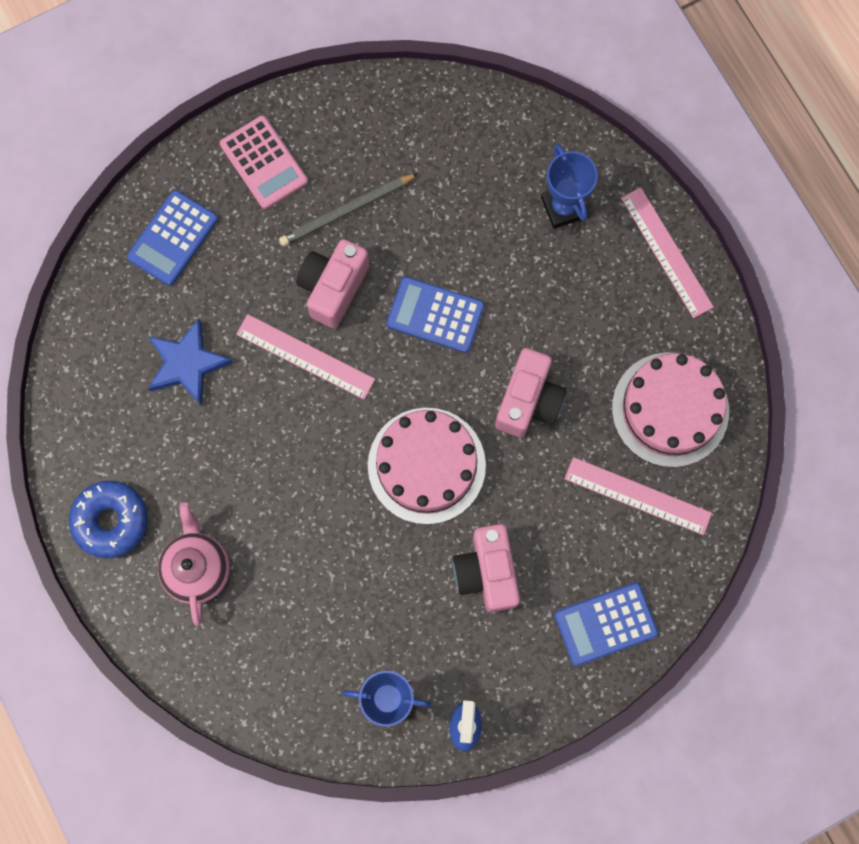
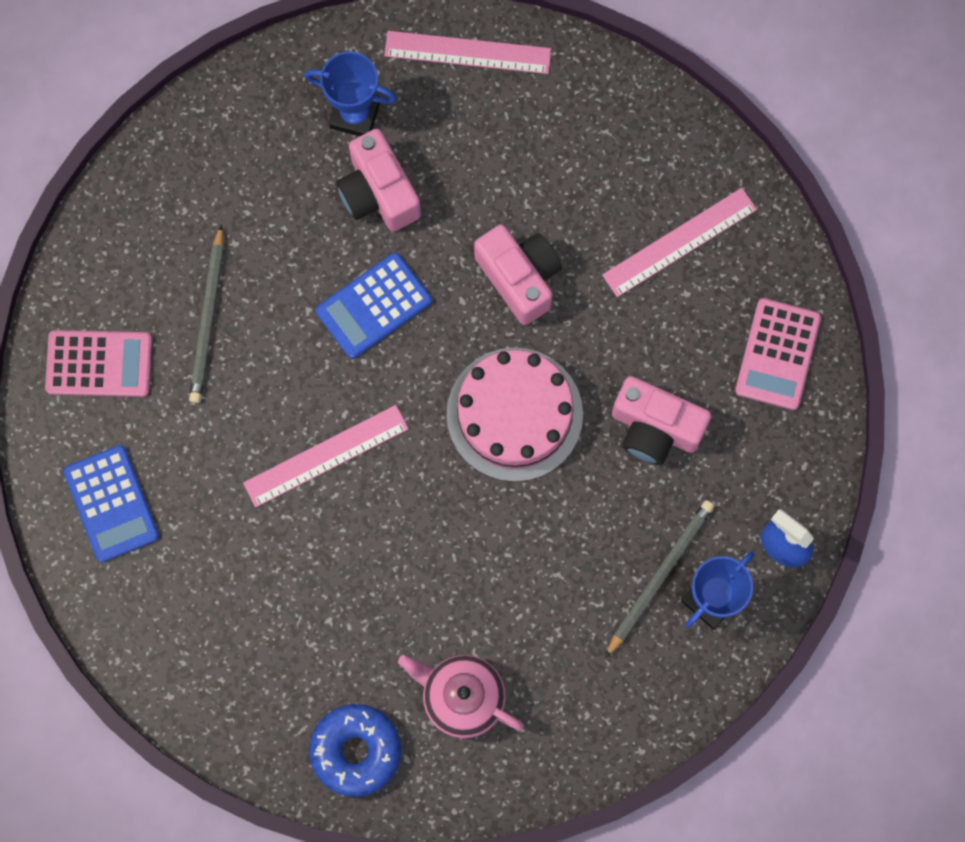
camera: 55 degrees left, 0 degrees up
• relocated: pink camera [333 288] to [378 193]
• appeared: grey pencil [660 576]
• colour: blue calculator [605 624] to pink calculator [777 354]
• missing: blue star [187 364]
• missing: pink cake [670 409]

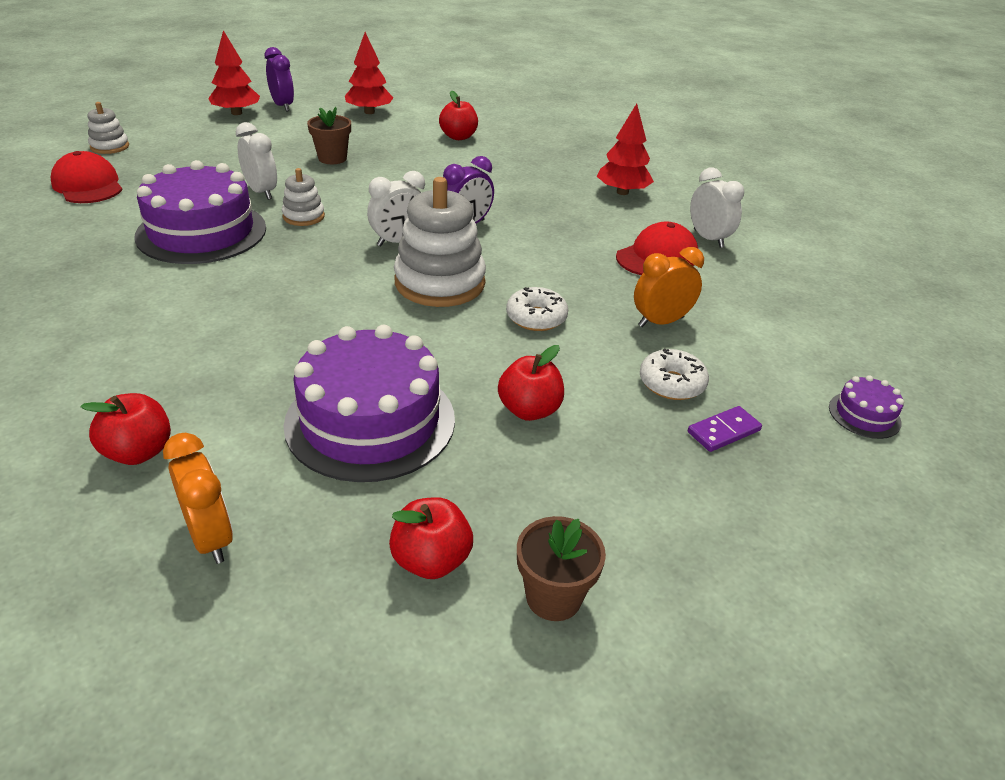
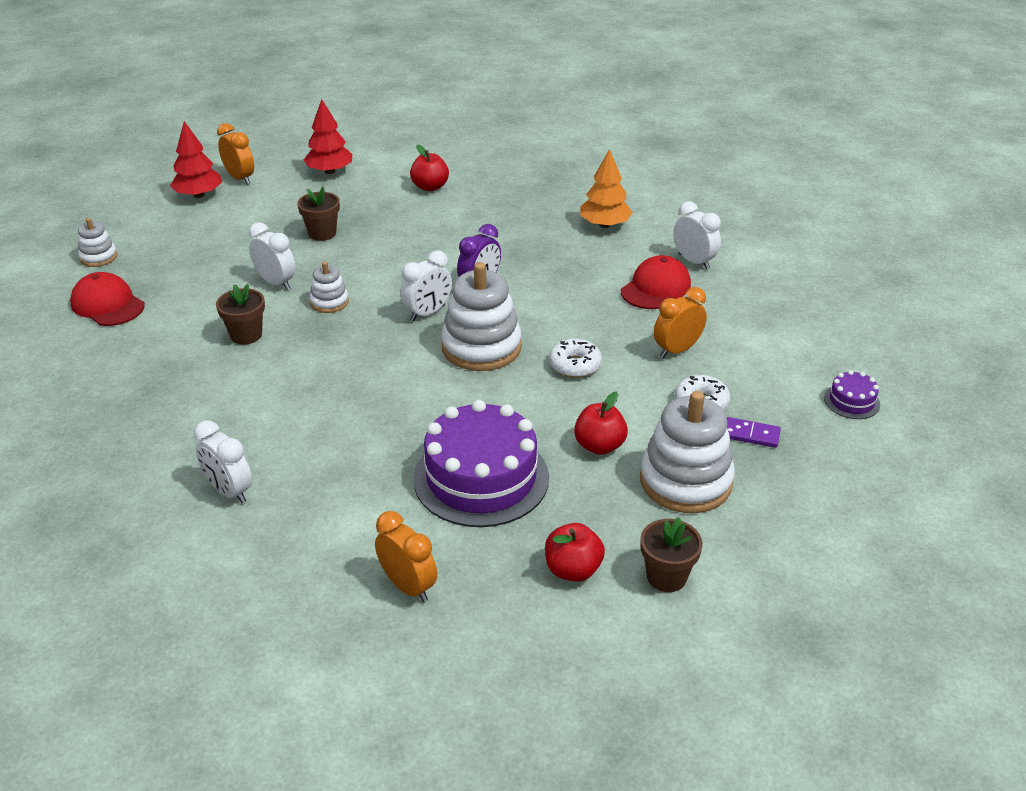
camera: 10 degrees left, 0 degrees up
• appeared: white clock [229 491]
• exchanged: purple cake [201 232] to brown flower pot [246 335]
• colour: purple clock [283 106] to orange clock [240 178]
• colour: red tree [622 192] to orange tree [605 225]
• appeared: white stacking toy [685 481]
• spun: purple domino [724 431] = [751 435] 60 degrees clockwise
• missing: red apple [139 452]

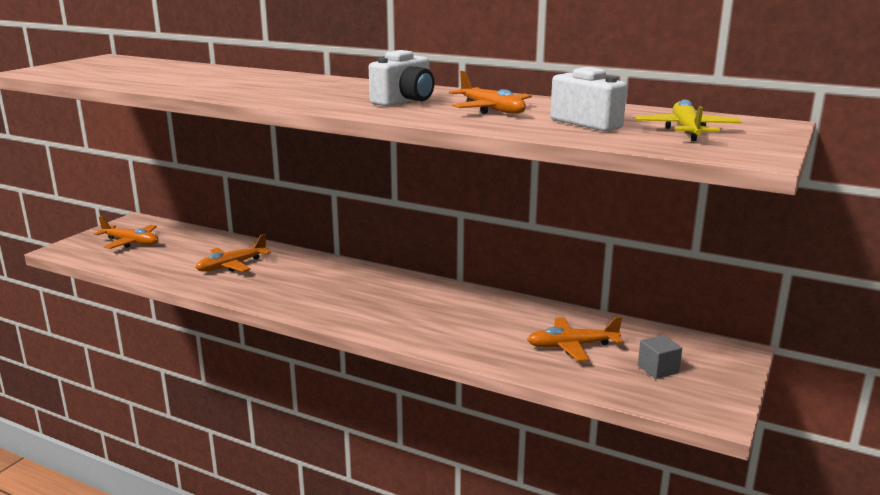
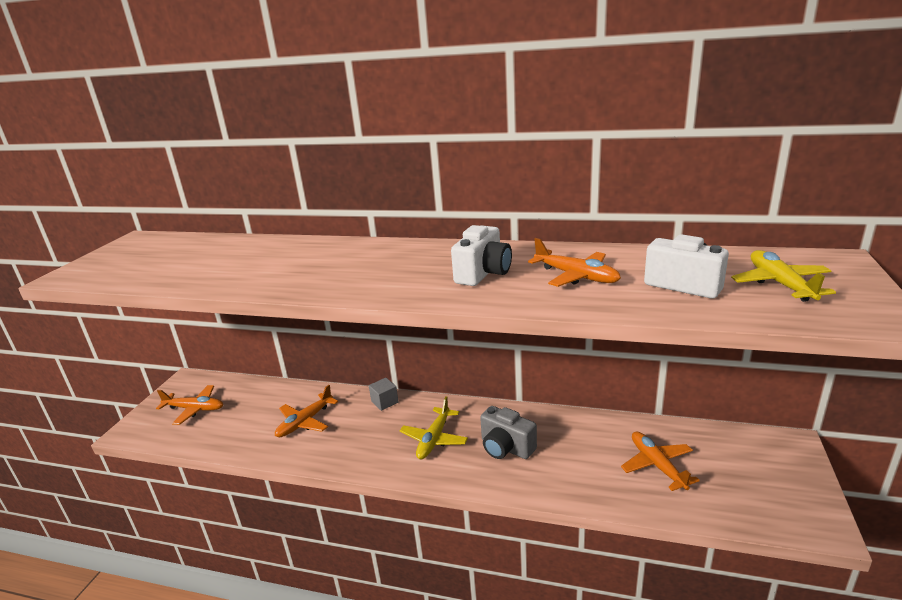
camera: 10 degrees left, 5 degrees up
• relocated: grey cube [658 369] to [384 402]
• appeared: yellow plane [434 439]
• appeared: grey camera [506 448]
• spun: orange plane [572 346] = [657 465] 90 degrees clockwise

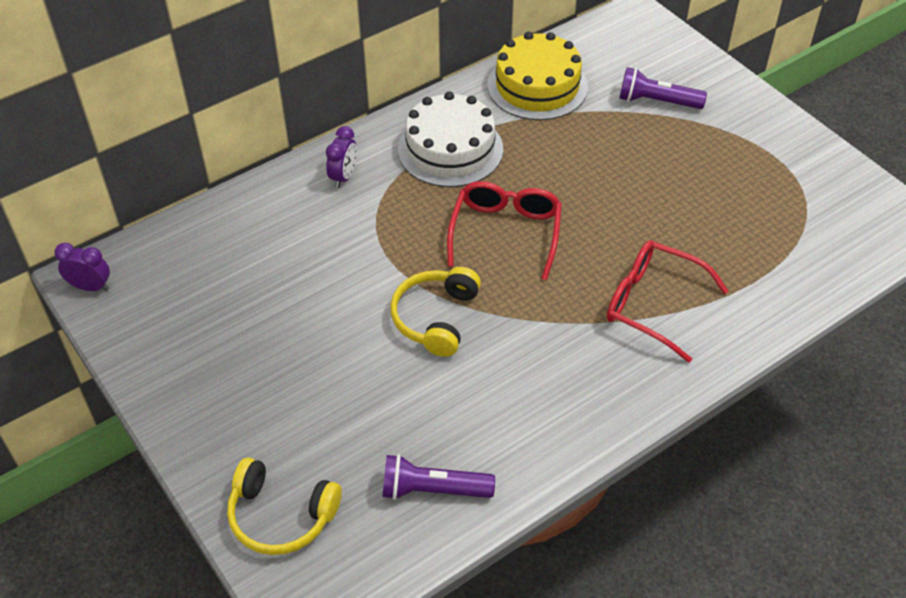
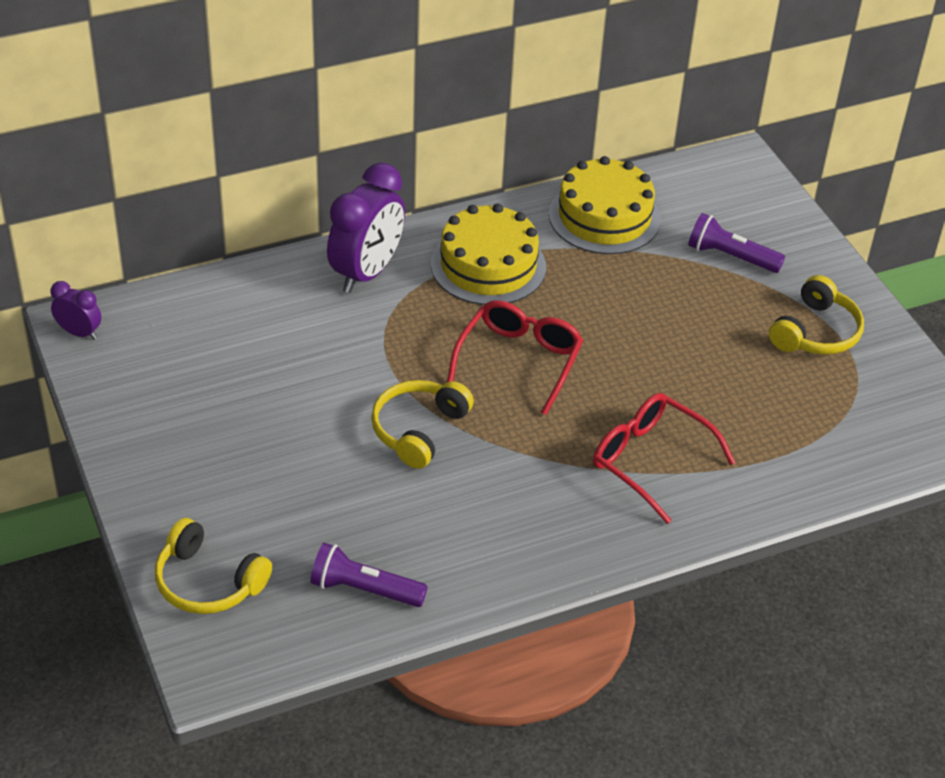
camera: 10 degrees right, 5 degrees down
• size: purple clock [343 177] = [366 273] x1.99
• colour: white cake [450 149] to yellow cake [488 265]
• appeared: yellow headphones [815 332]

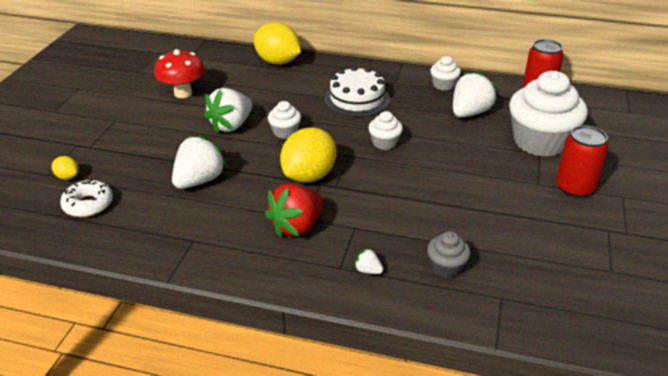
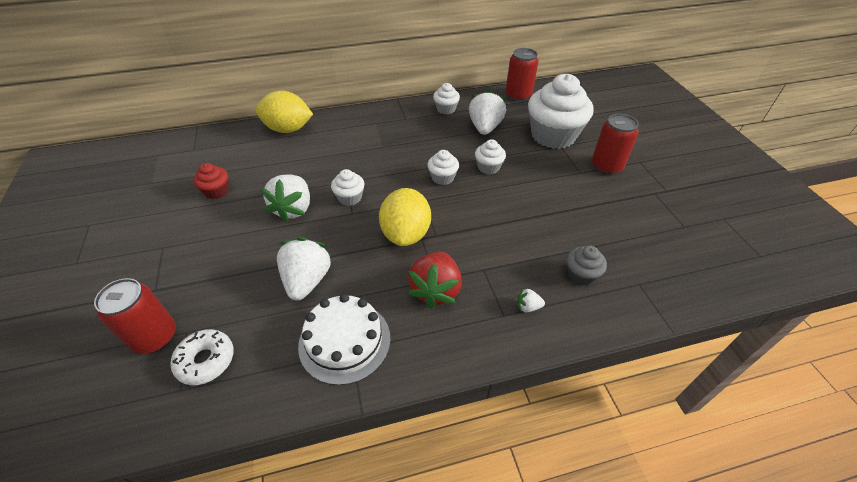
camera: 30 degrees left, 10 degrees up
• exchanged: yellow lemon [68 177] to red can [155 337]
• exchanged: red mushroom [183 93] to red cupcake [217 191]
• relocated: white cake [357 99] to [344 341]
• appeared: white cupcake [488 167]

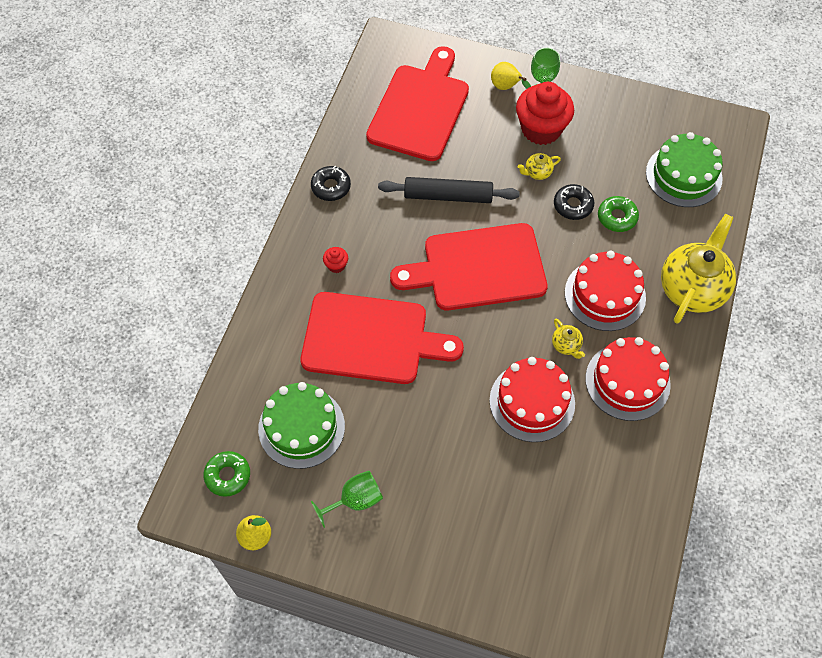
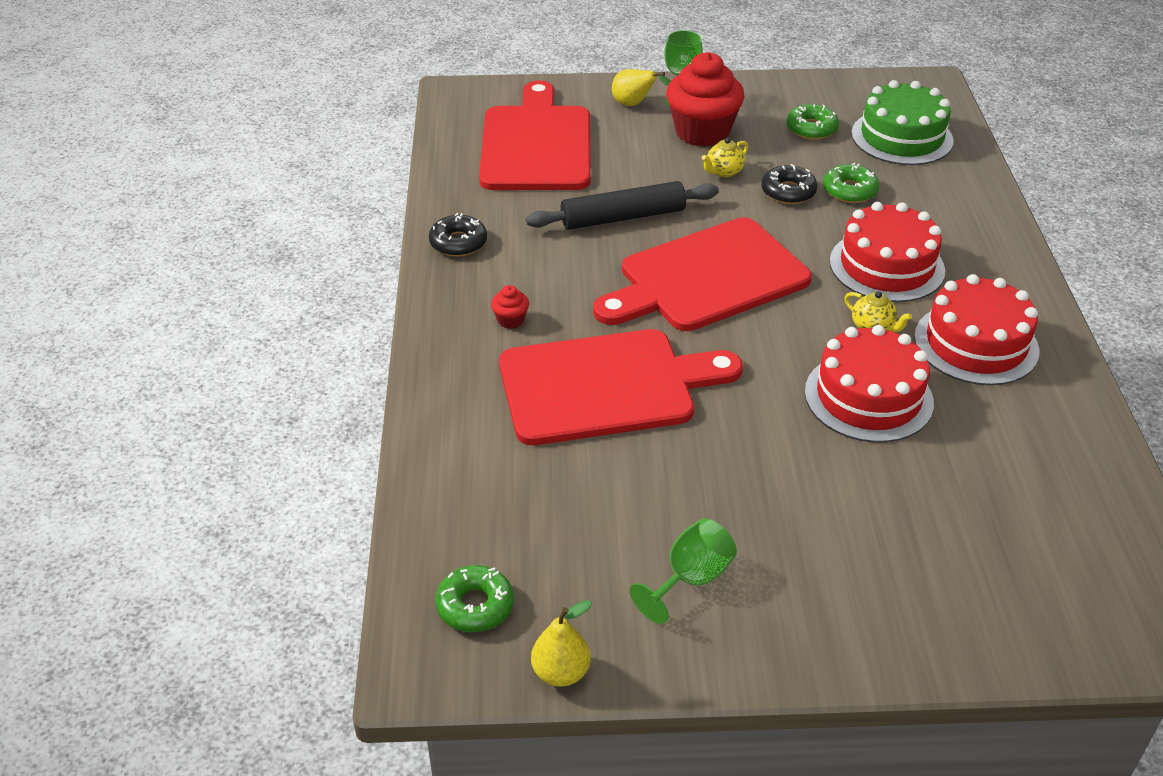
camera: 20 degrees left, 20 degrees down
• appeared: green donut [811 128]
• missing: green cake [301 427]
• missing: yellow teapot [692 289]

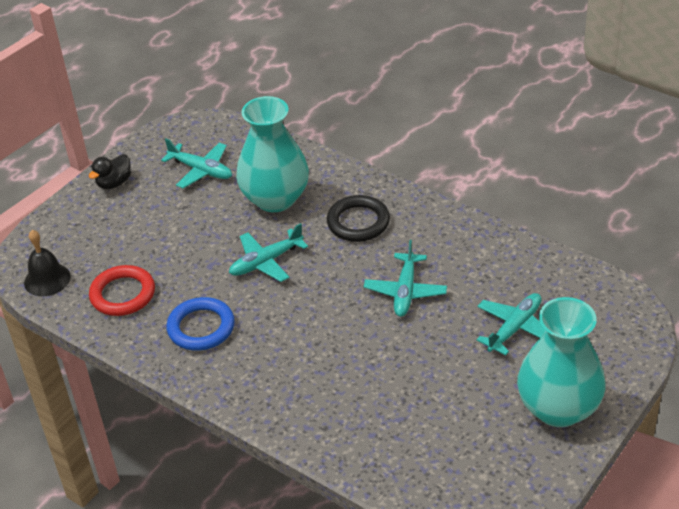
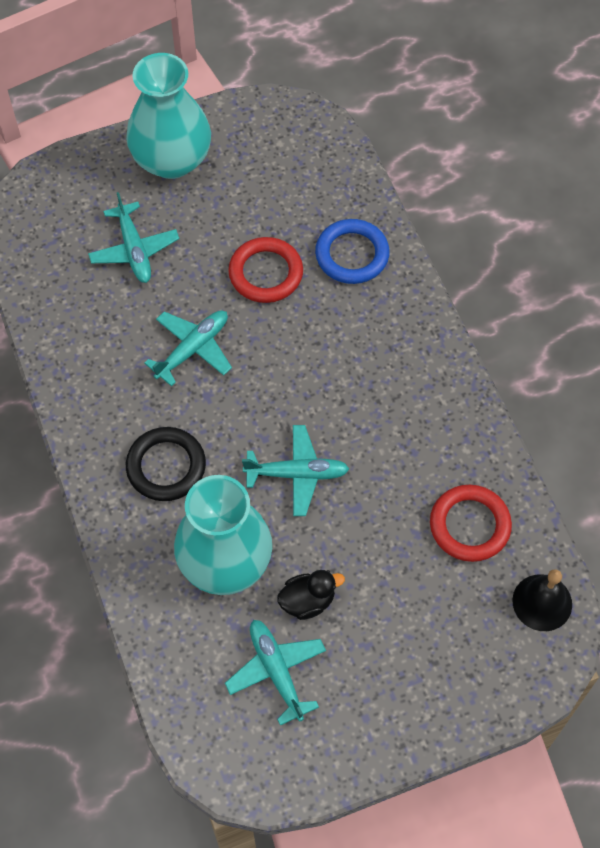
camera: 150 degrees left, 20 degrees up
• spun: turquoise plane [515 328] = [134 250] 90 degrees counterclockwise
• appeared: red ring [266 273]
• relocated: black duck [114 183] to [307 601]
• relocated: blue ring [201 327] to [352 255]

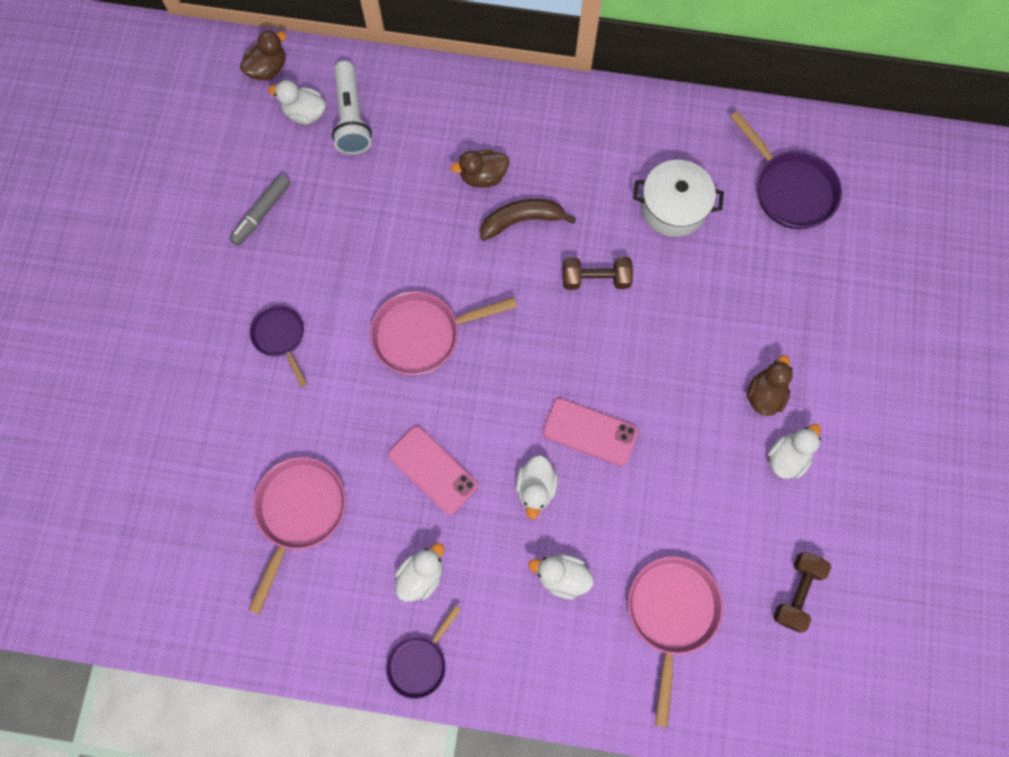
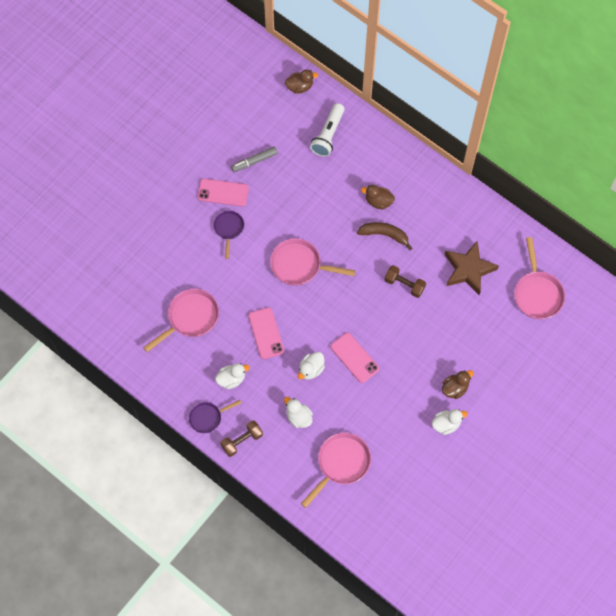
camera: 30 degrees right, 5 degrees down
• appeared: pink phone [223 192]
• relocated: brown dumbbell [796 592] to [242 441]
• exchanged: white pot [673 207] to brown star [468 270]
• colour: purple pan [790 189] to pink pan [537 293]
• missing: white duck [305 113]

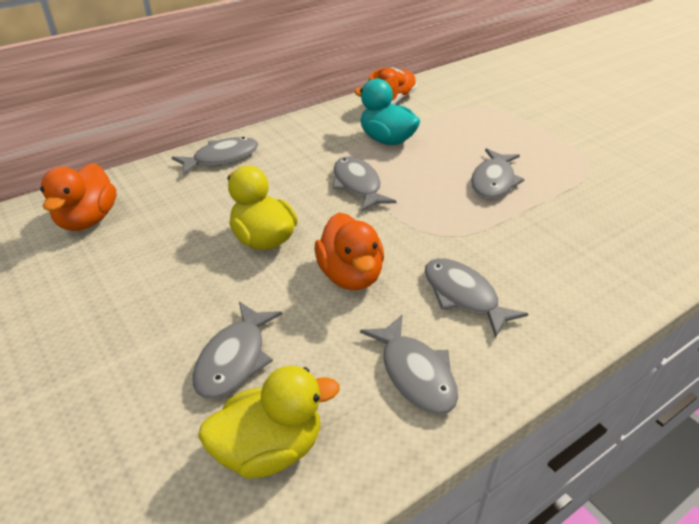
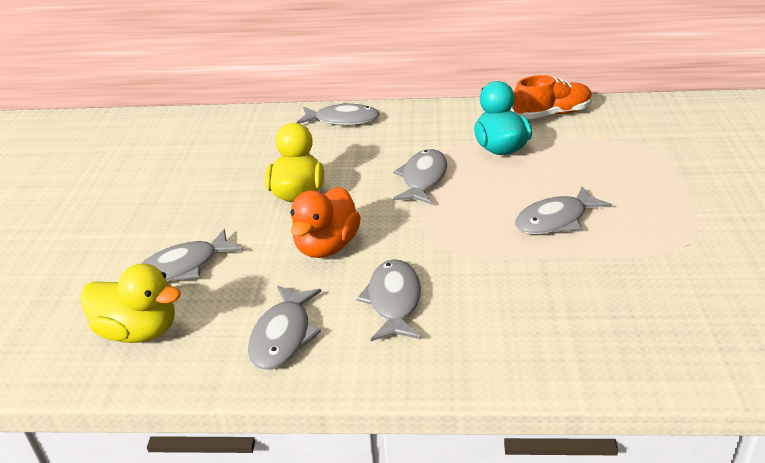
camera: 40 degrees right, 5 degrees down
• missing: orange duck [88 220]

